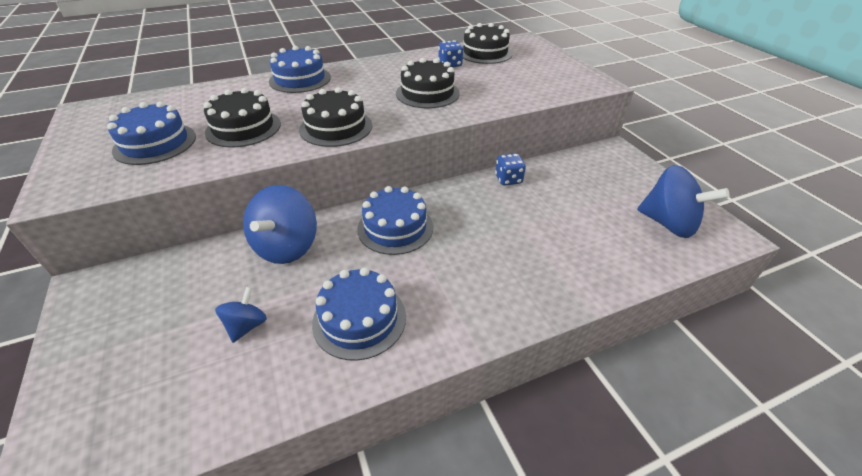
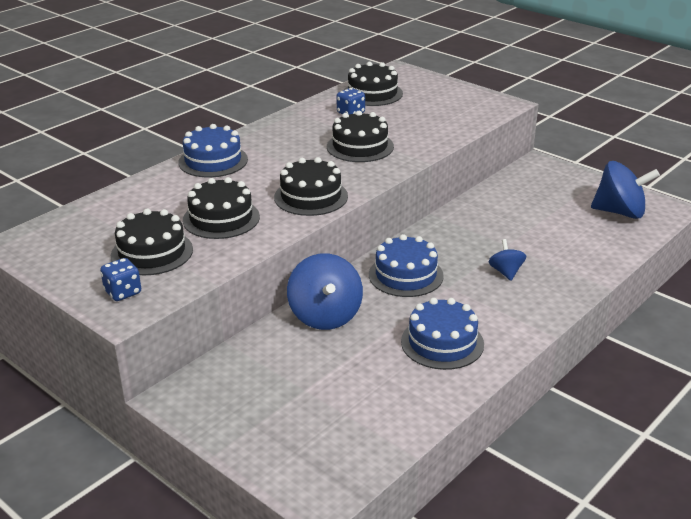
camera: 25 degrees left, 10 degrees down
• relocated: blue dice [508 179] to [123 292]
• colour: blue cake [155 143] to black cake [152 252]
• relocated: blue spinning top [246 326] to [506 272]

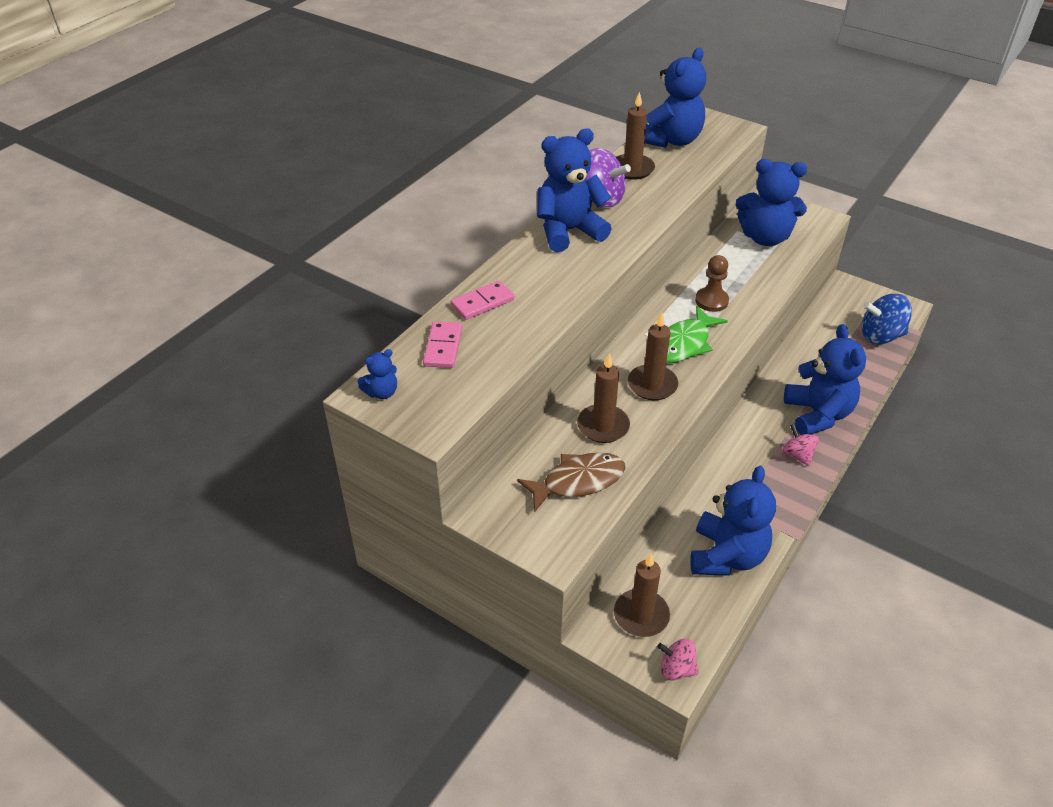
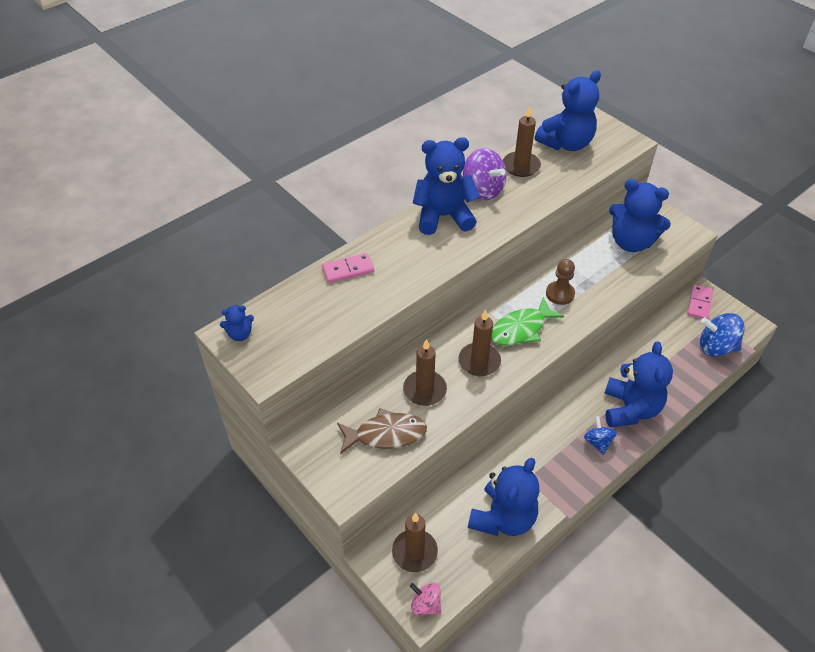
camera: 15 degrees right, 5 degrees up
• colour: pink spinning top [797 455] to blue spinning top [598 442]
• relocated: pink domino [443 347] to [699 303]

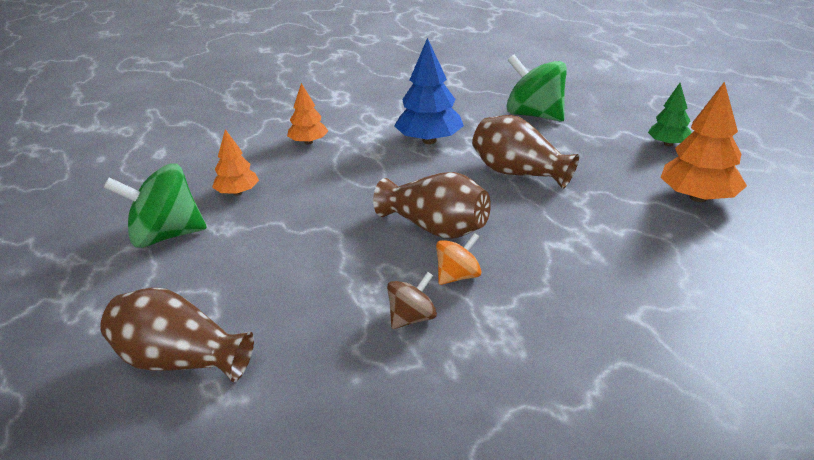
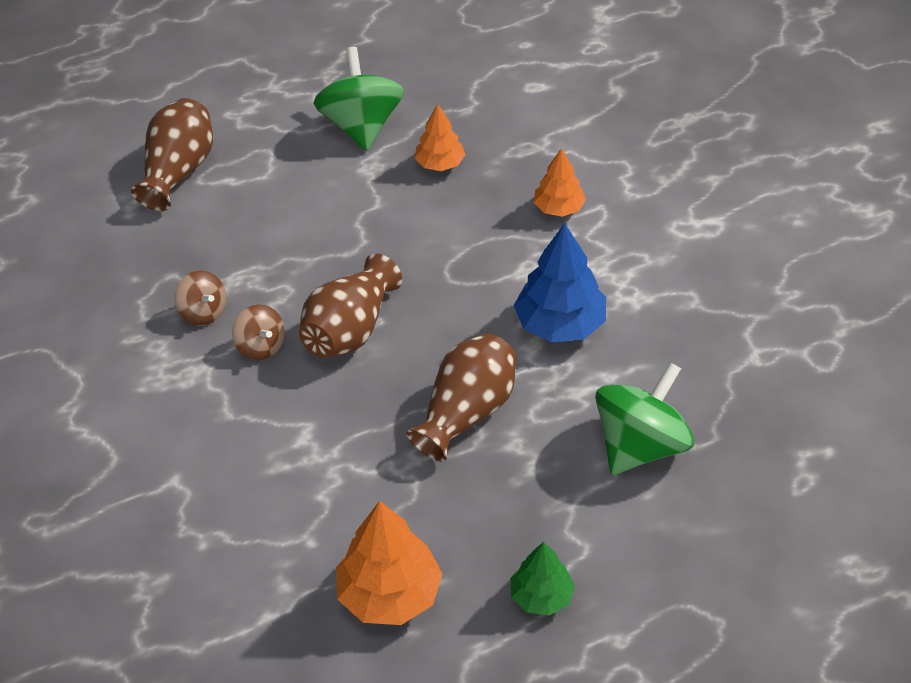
camera: 90 degrees right, 15 degrees up
• colour: orange spinning top [458 276] to brown spinning top [261 346]

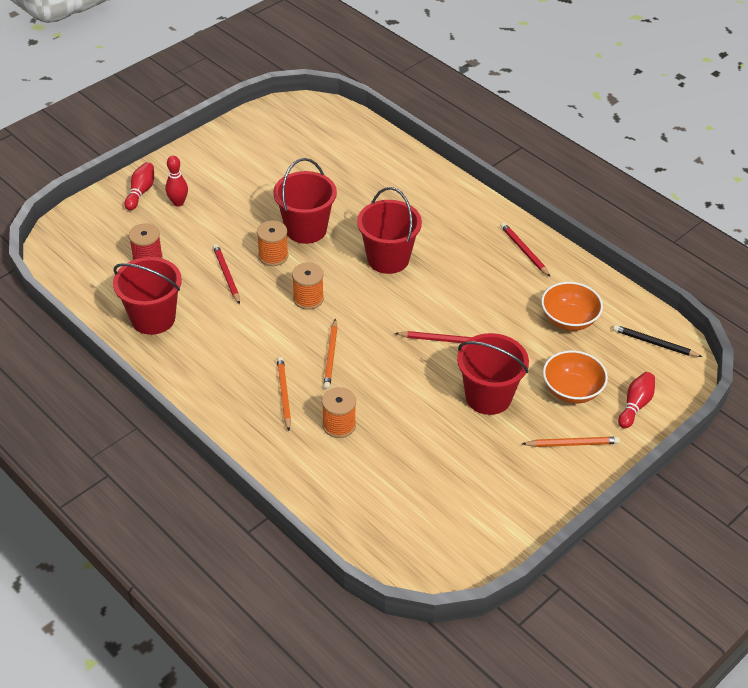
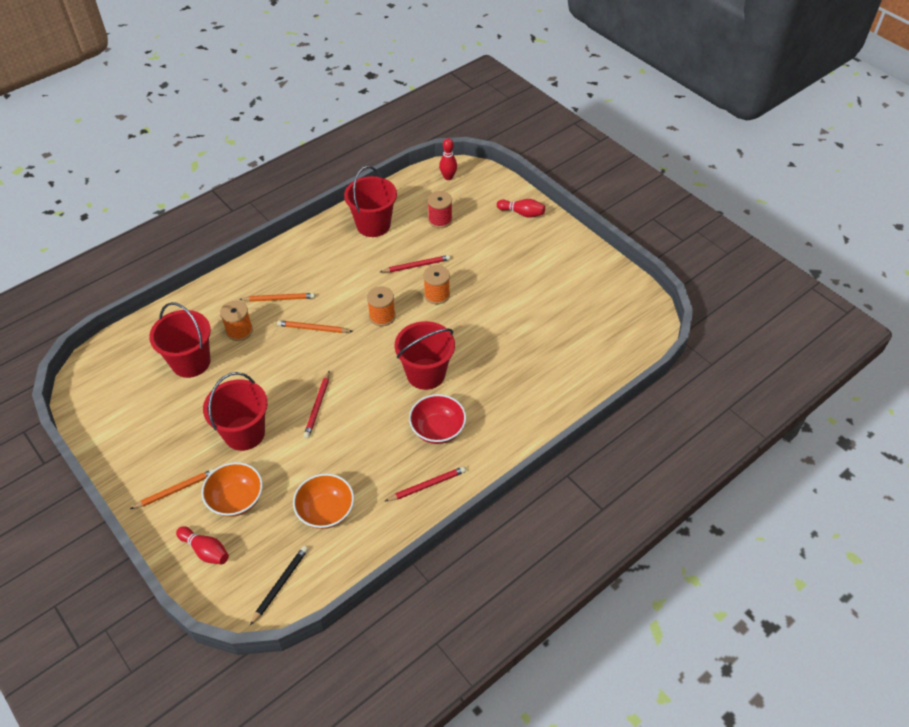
camera: 95 degrees right, 5 degrees up
• spun: orange pencil [572 444] = [175 490] 120 degrees counterclockwise
• relocated: red bucket [306 229] to [191 362]
• appeared: red bowl [437 429]
• relocated: red bowling pin [178 202] to [448 177]

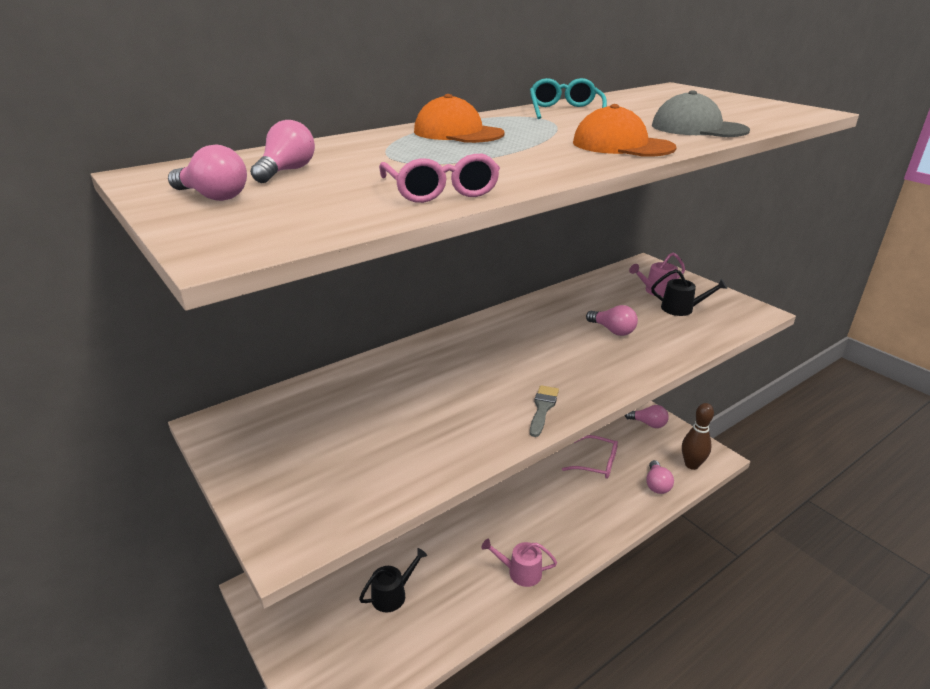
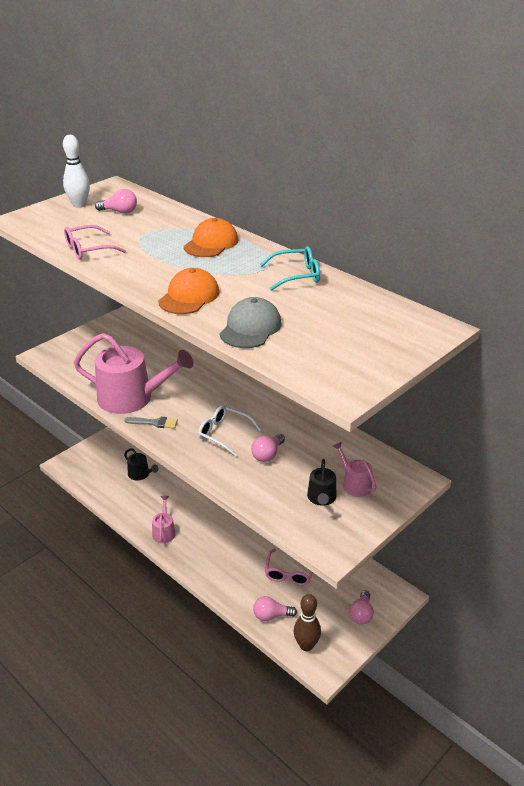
camera: 80 degrees right, 5 degrees up
• exchanged: pink light bulb [213 197] to white bowling pin [79 205]
• appeared: pink watering can [132 398]
• appeared: white glasses [224 434]

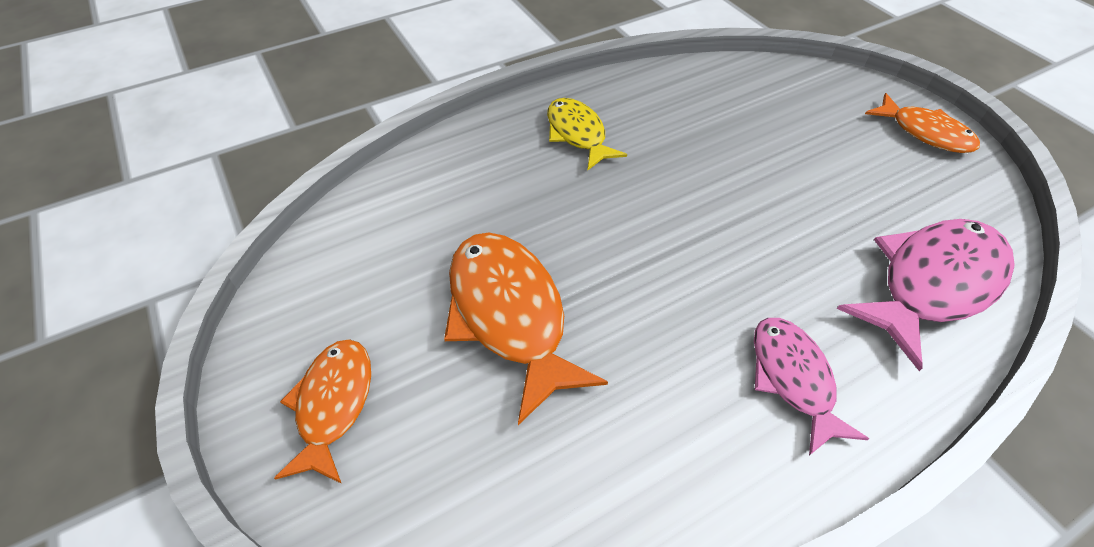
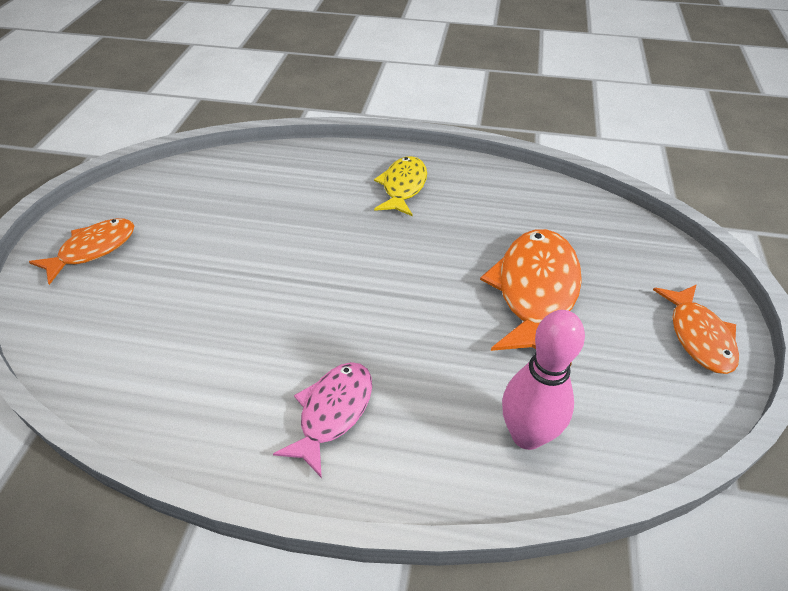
camera: 40 degrees right, 5 degrees down
• relocated: orange fish [509 315] to [535 292]
• exchanged: pink fish [931 284] to pink bowling pin [527 435]

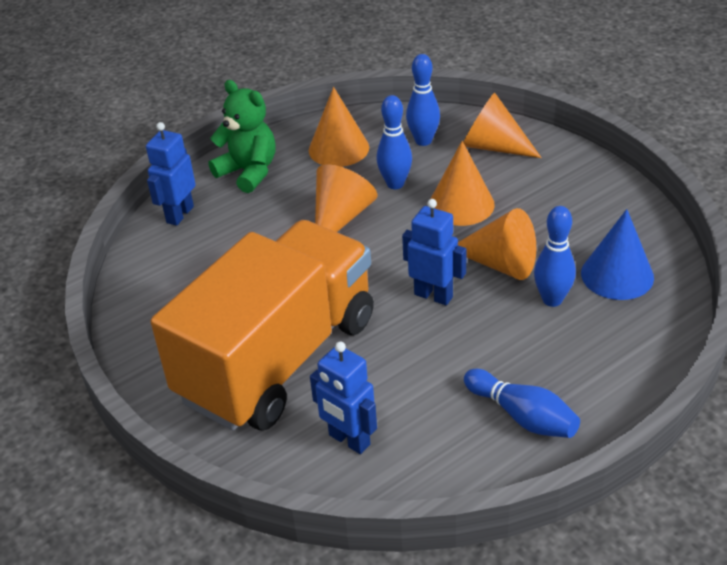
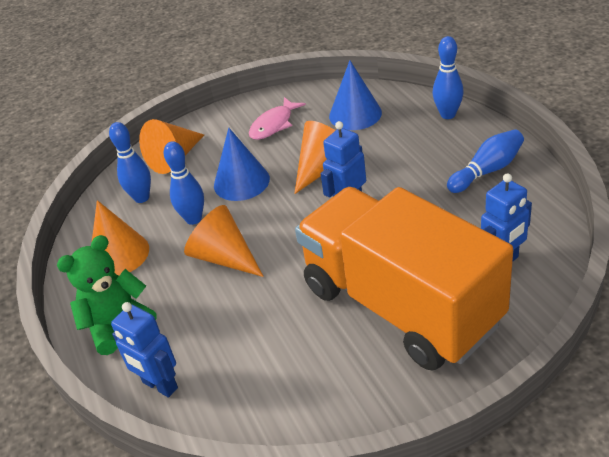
camera: 75 degrees left, 0 degrees up
• colour: orange cone [461 204] to blue cone [241 182]
• appeared: pink fish [274 125]
• relocated: blue bowling pin [552 299] to [448 114]

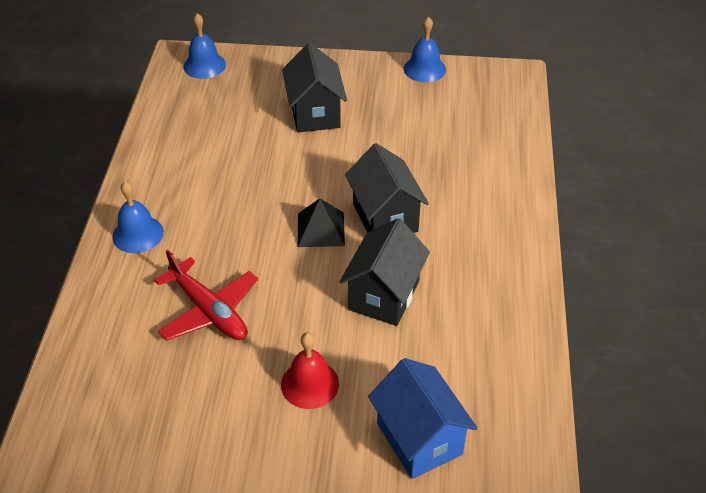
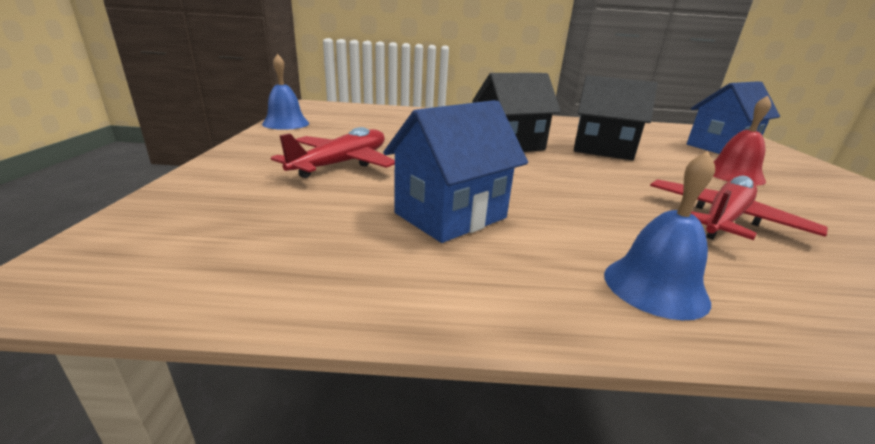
camera: 95 degrees left, 20 degrees down
• exchanged: black house [315 113] to red plane [342 164]
• appeared: blue house [450 215]
• missing: blue bell [204 65]
• missing: black pyramid [320 229]

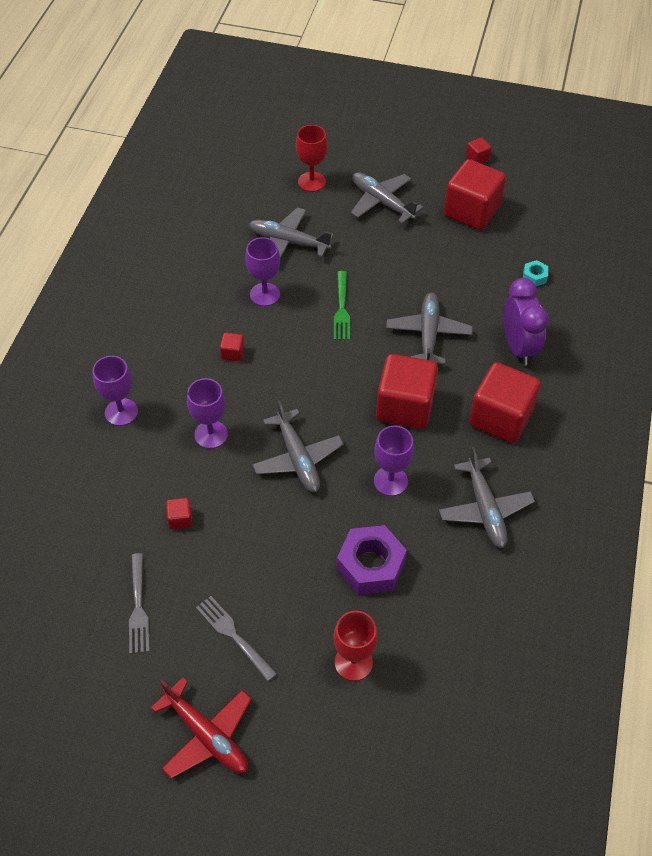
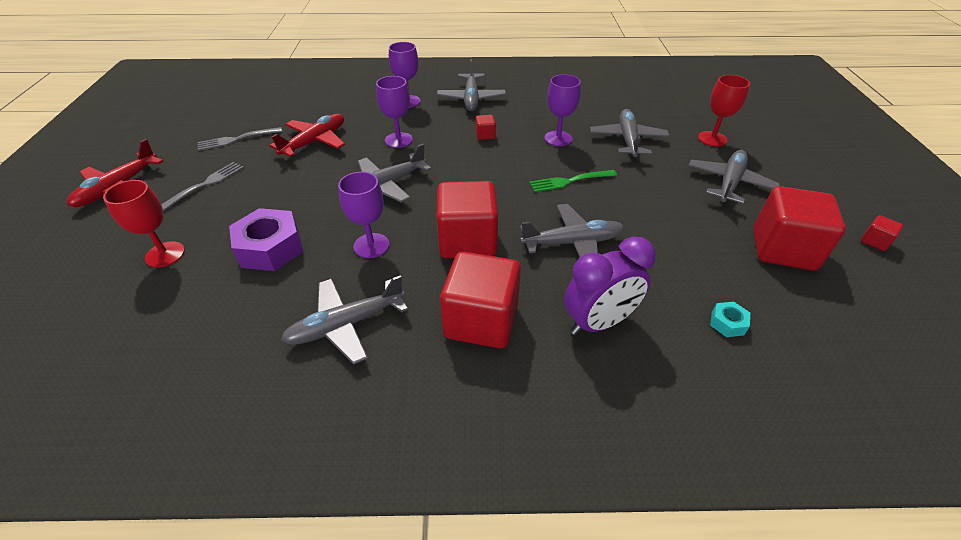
camera: 75 degrees right, 10 degrees down
• exchanged: red cube [180 519] to red plane [315 142]
• appeared: grey plane [471 99]

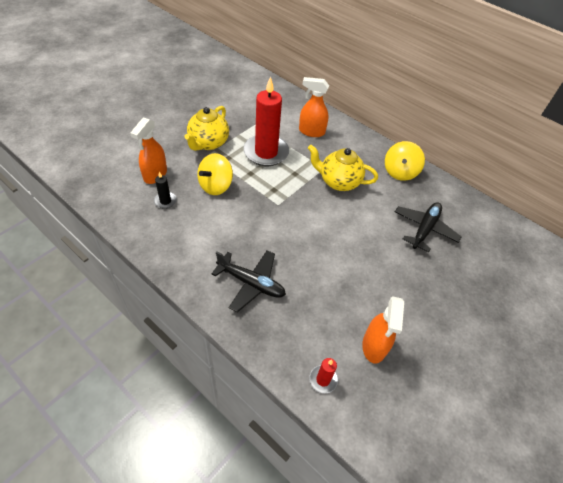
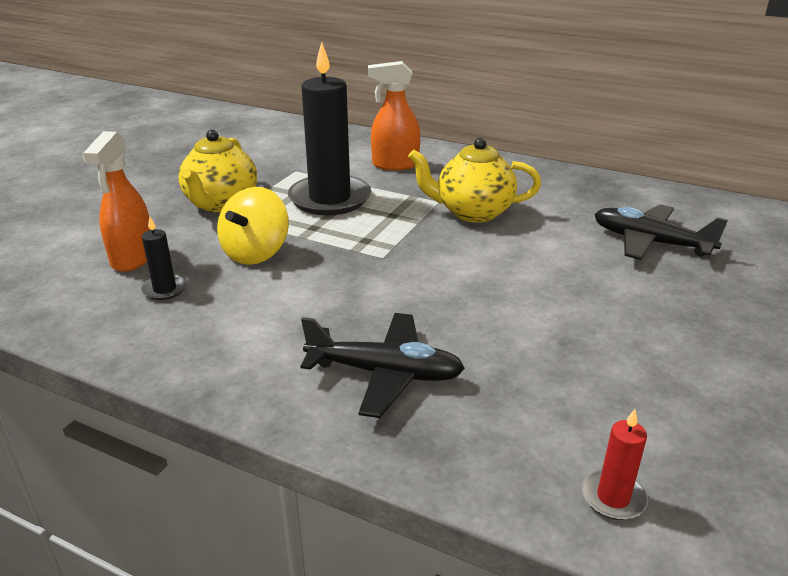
camera: 10 degrees left, 20 degrees down
• colour: red candle [266 152] to black candle [330 199]
• spun: black plane [424 229] = [650 242] 75 degrees counterclockwise
• missing: orange spray bottle [374 346]
• missing: yellow spinning top [400 172]

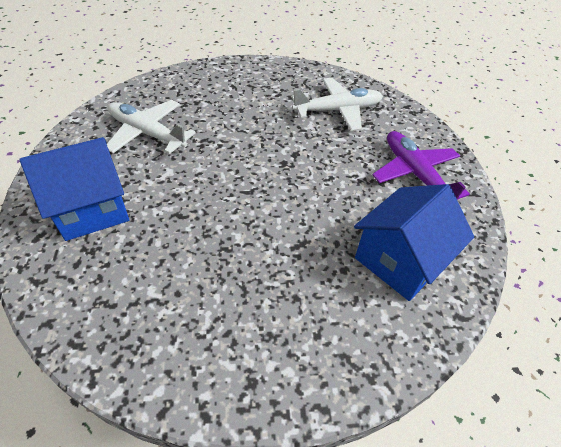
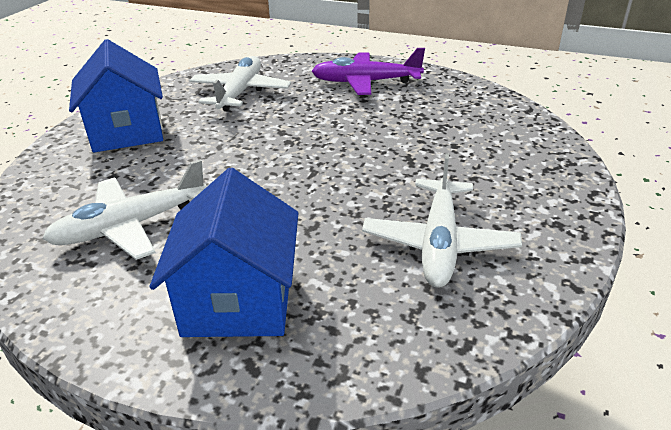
camera: 60 degrees left, 15 degrees down
• relocated: blue house [400 260] to [127 132]
• appeared: white plane [439 243]

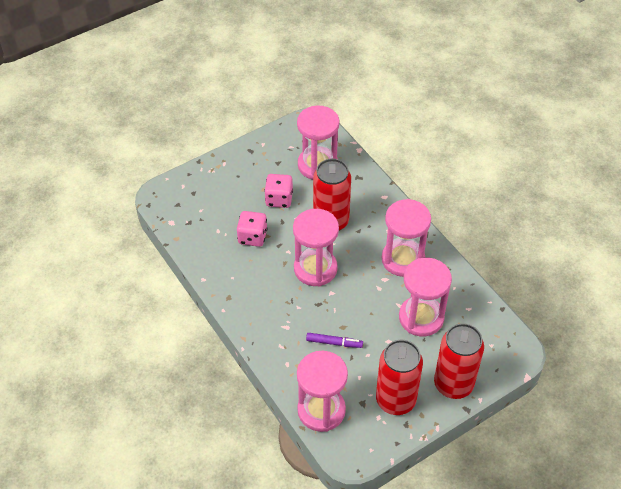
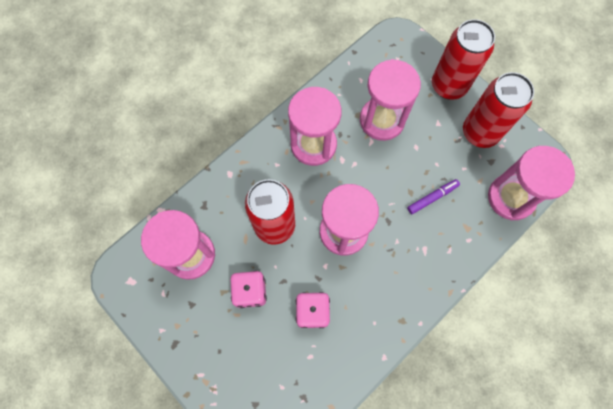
camera: 100 degrees left, 20 degrees up
• spun: purple marker [334 342] = [432 198] 60 degrees clockwise

